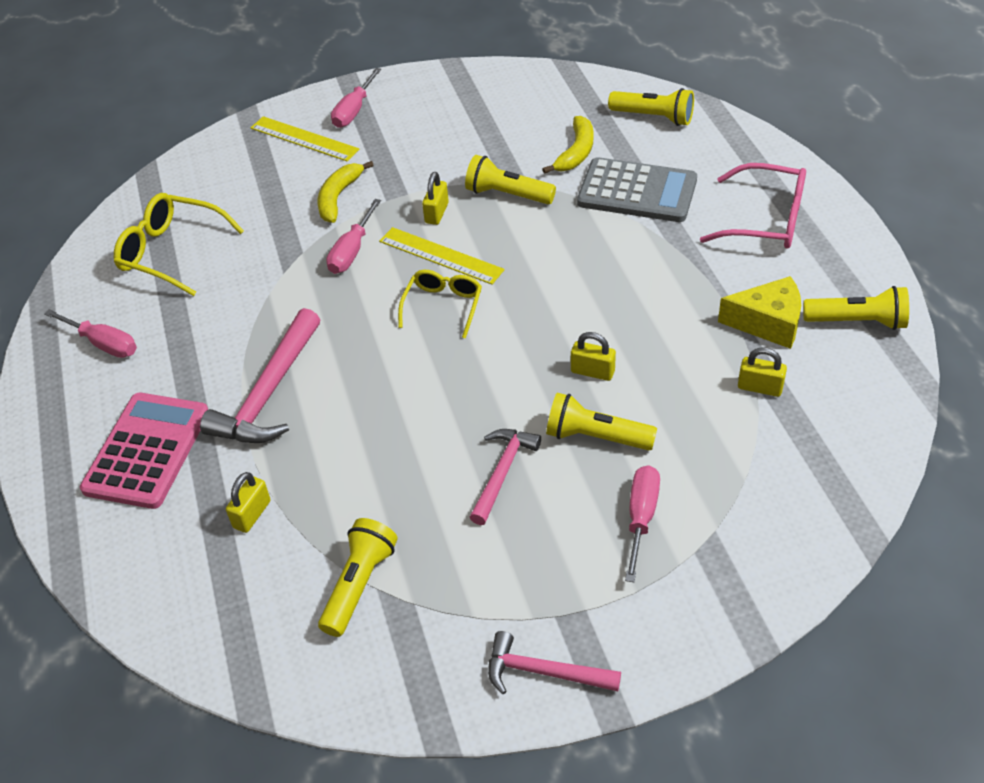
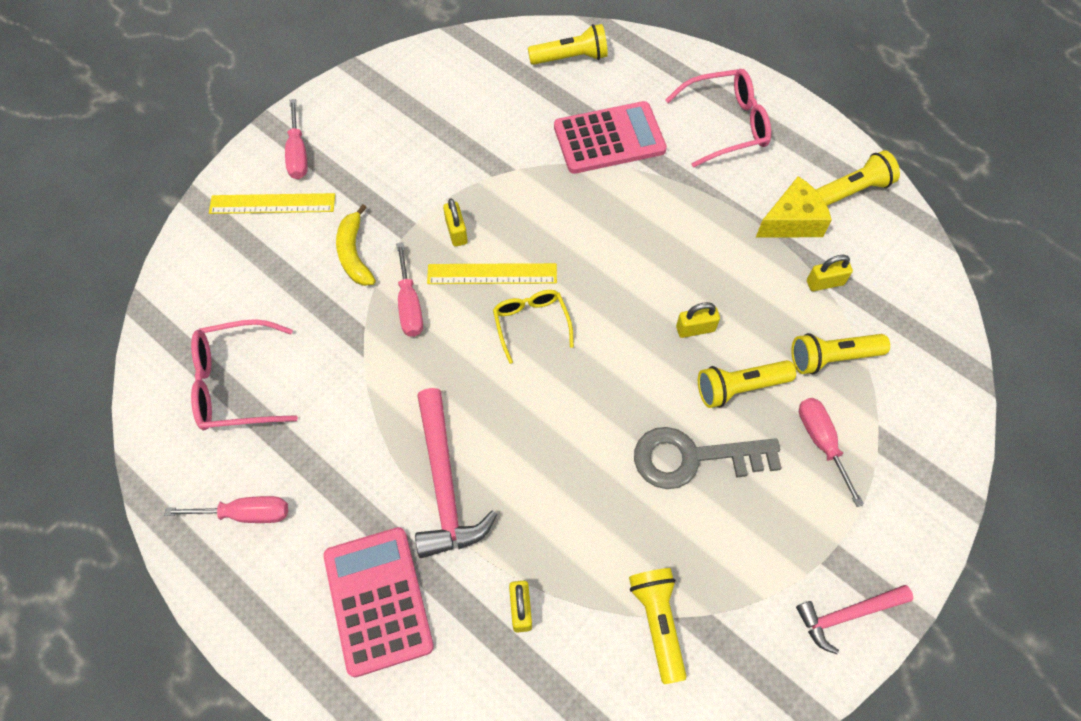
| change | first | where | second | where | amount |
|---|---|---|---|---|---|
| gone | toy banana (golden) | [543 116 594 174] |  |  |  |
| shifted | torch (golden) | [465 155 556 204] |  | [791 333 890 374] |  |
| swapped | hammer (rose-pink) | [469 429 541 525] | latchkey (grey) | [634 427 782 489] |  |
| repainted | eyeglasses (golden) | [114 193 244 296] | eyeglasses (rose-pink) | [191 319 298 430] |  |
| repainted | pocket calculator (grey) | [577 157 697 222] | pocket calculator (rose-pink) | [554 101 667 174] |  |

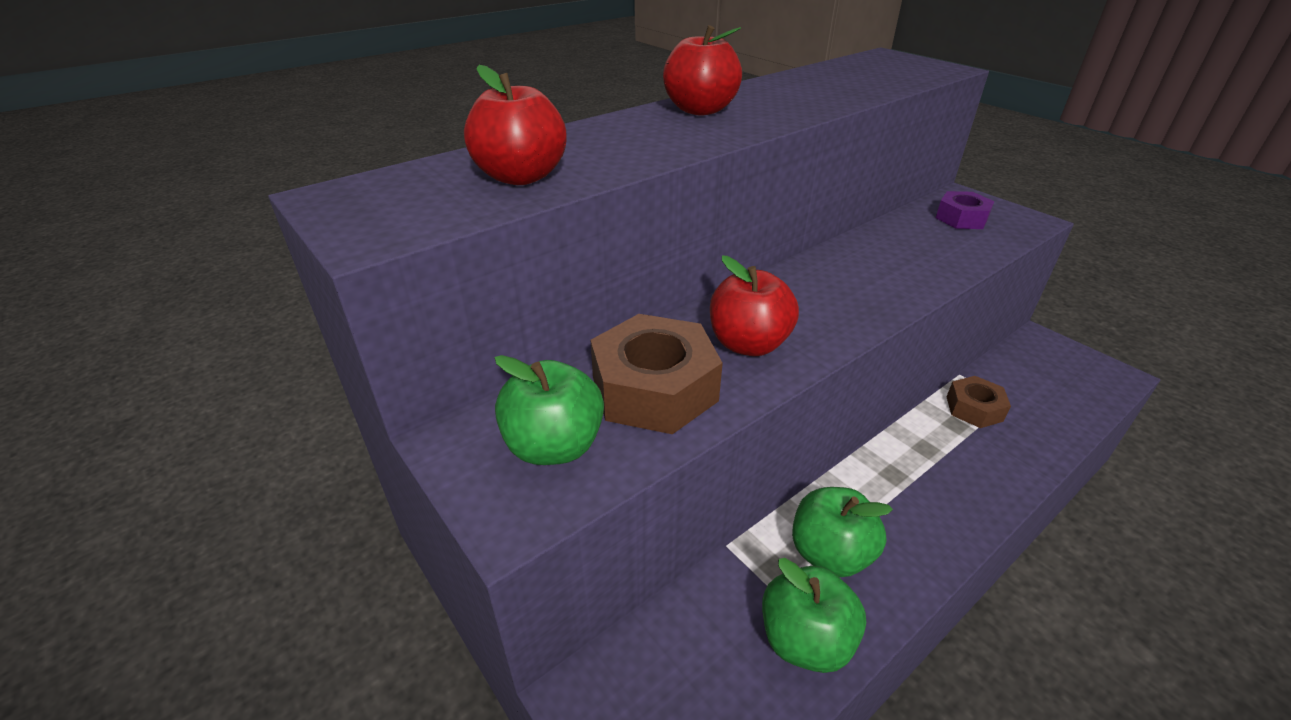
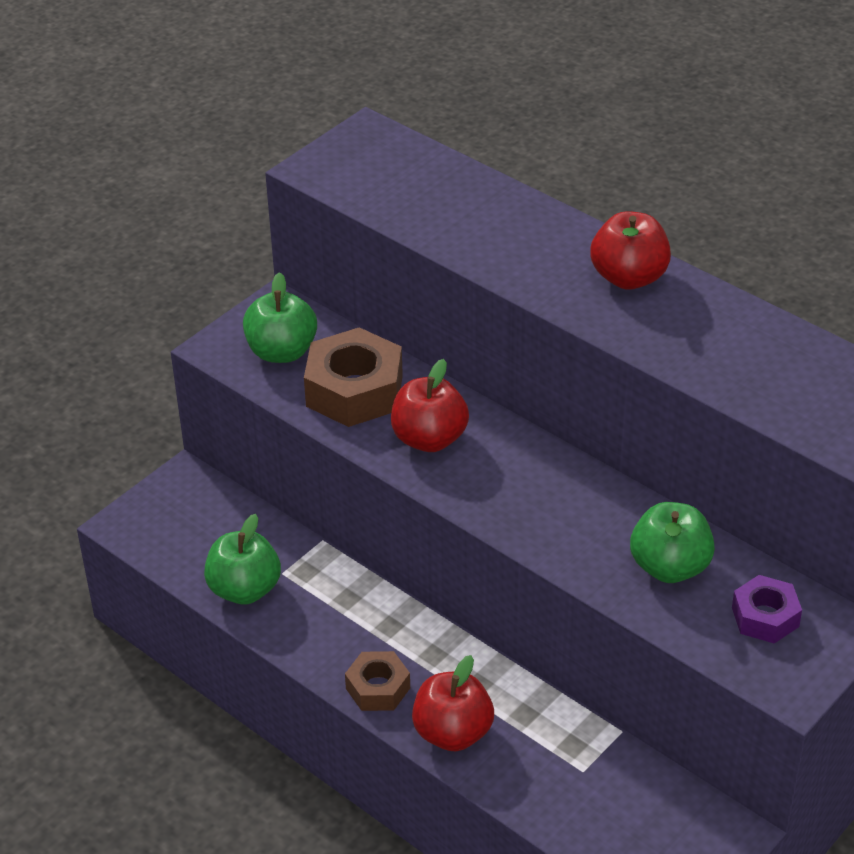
| change | first | where | second | where | amount |
|---|---|---|---|---|---|
| shifted | toy apple (red) | [464 65 566 185] |  | [412 655 494 751] |  |
| shifted | toy apple (emerald) | [792 487 893 577] |  | [630 502 715 583] |  |
| shifted | nut (dark brown) | [947 376 1011 428] |  | [345 651 410 711] |  |

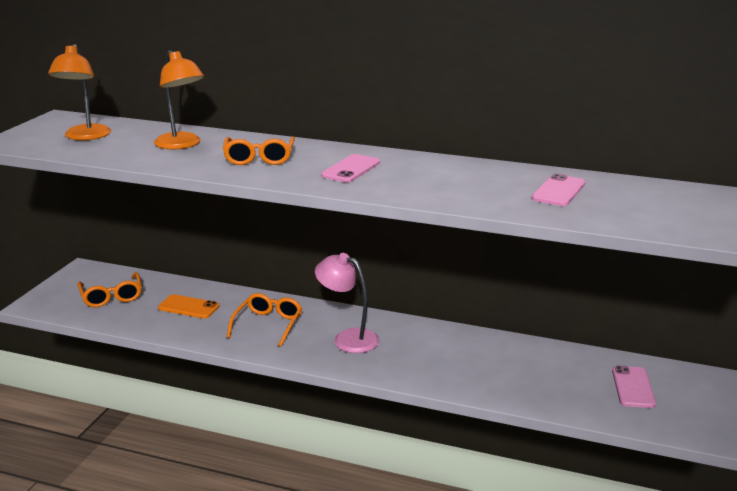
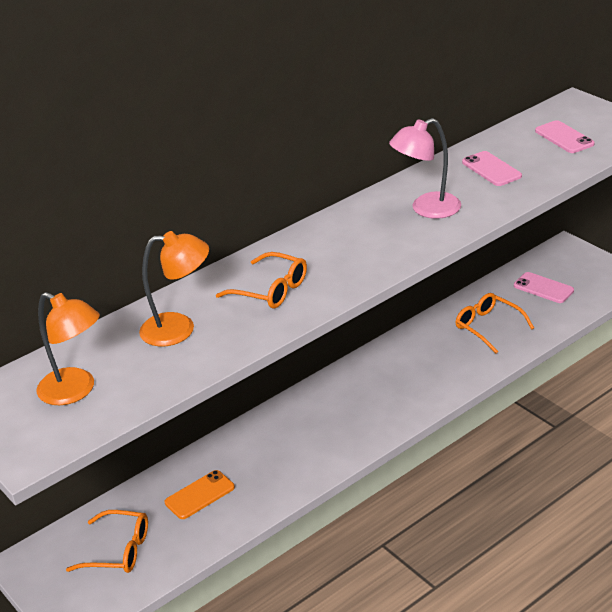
| change | first | where | second | where | amount |
|---|---|---|---|---|---|
| shifted | eyeglasses (orange) | [227 293 302 347] |  | [455 293 534 353] |  |
| shifted | desk lamp (rose-pink) | [315 253 380 353] |  | [389 118 461 219] |  |
| shifted | mobile phone (rose-pink) | [321 154 380 183] |  | [535 120 594 153] |  |

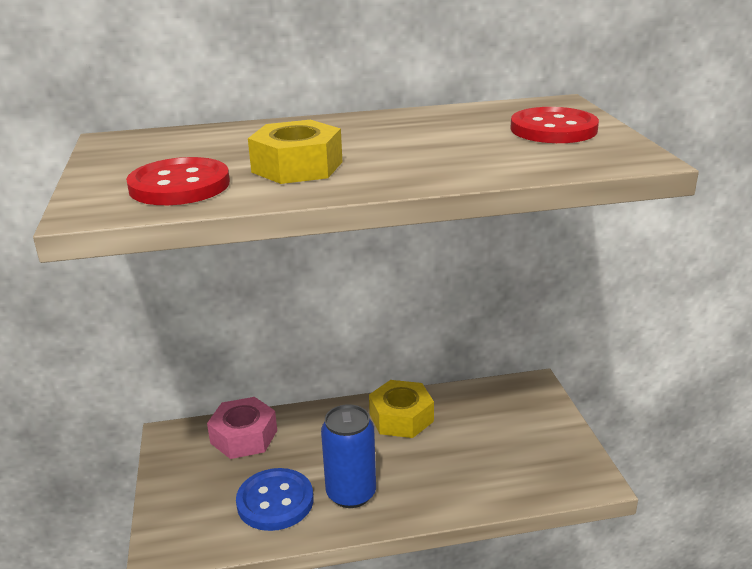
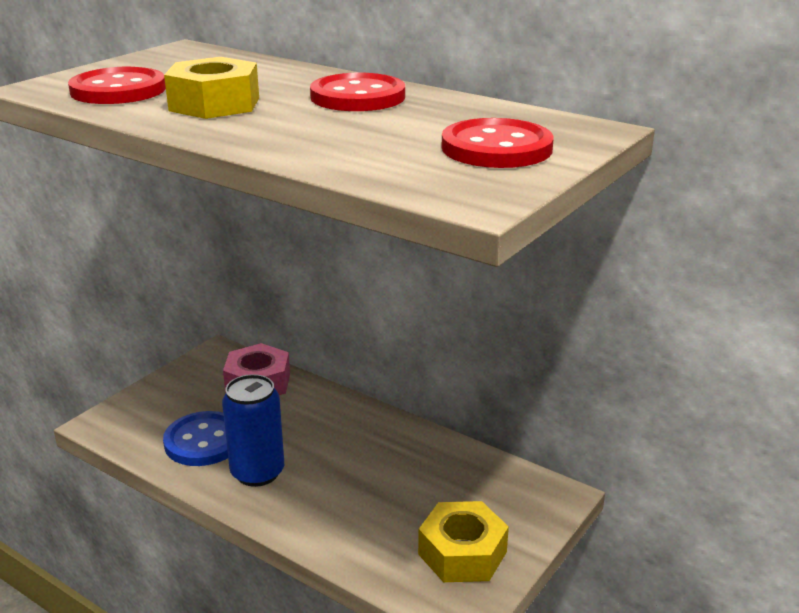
| change | first | where | second | where | amount |
|---|---|---|---|---|---|
| new |  |  | shirt button (red) | [310 73 405 111] |  |
| shifted | nut (golden) | [369 380 434 438] |  | [418 501 509 582] |  |

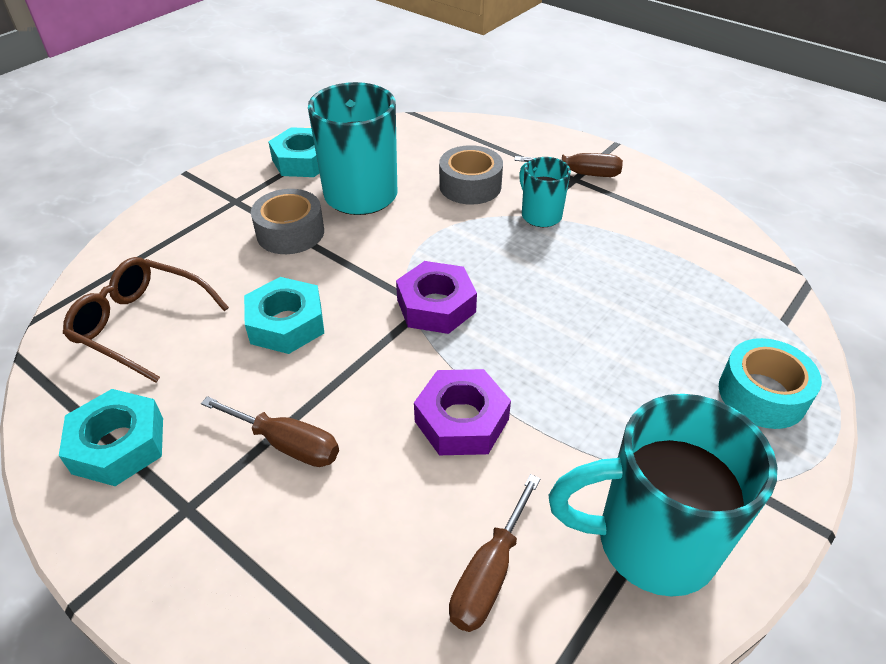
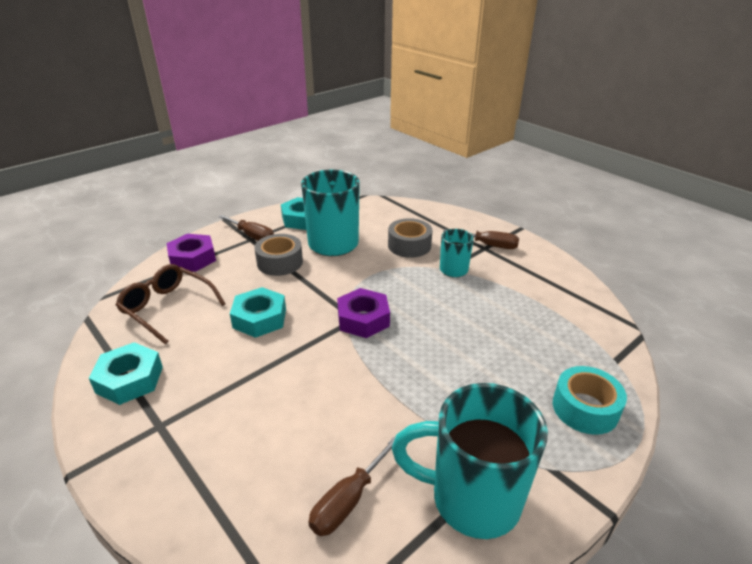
| change | first | where | second | where | amount |
|---|---|---|---|---|---|
| shifted | flat screwdriver (dark brown) | [201 396 339 467] |  | [218 215 274 241] |  |
| shifted | nut (purple) | [414 369 511 455] |  | [167 234 216 272] |  |

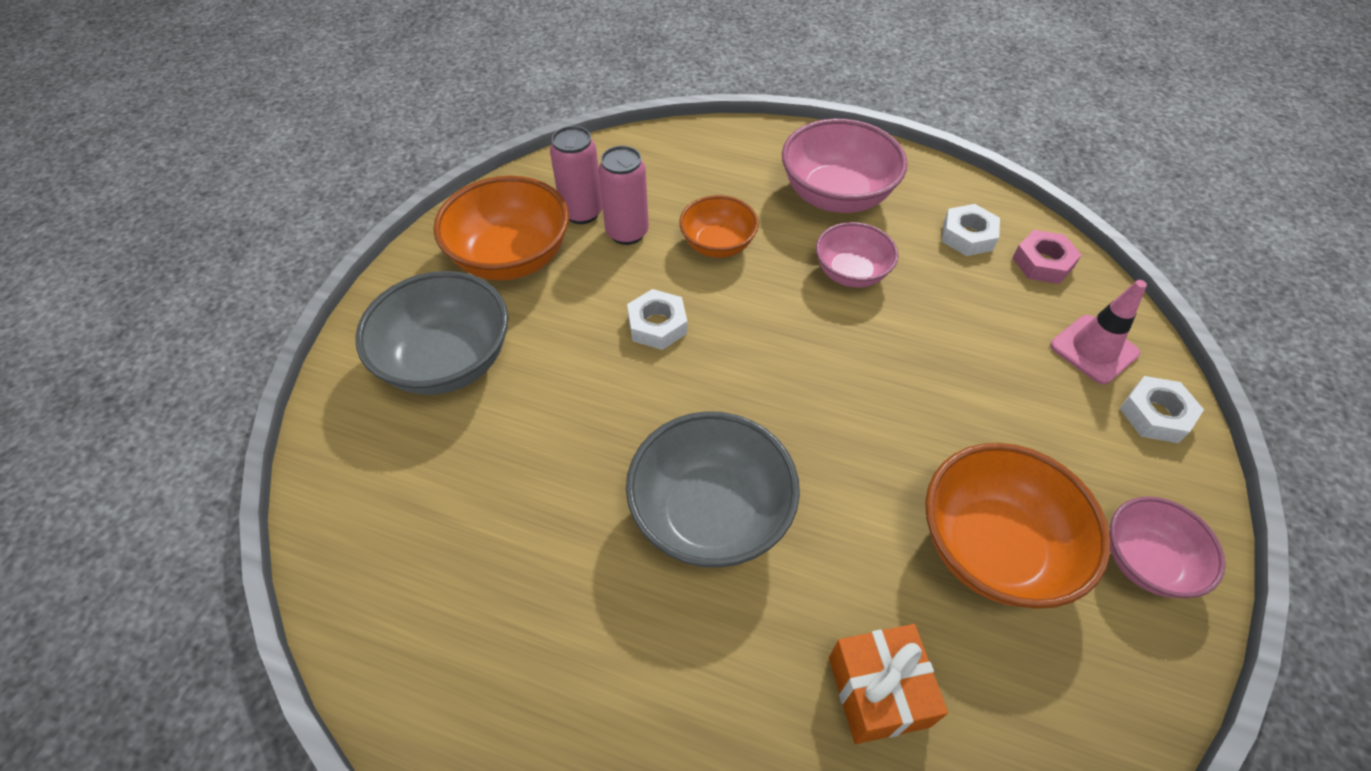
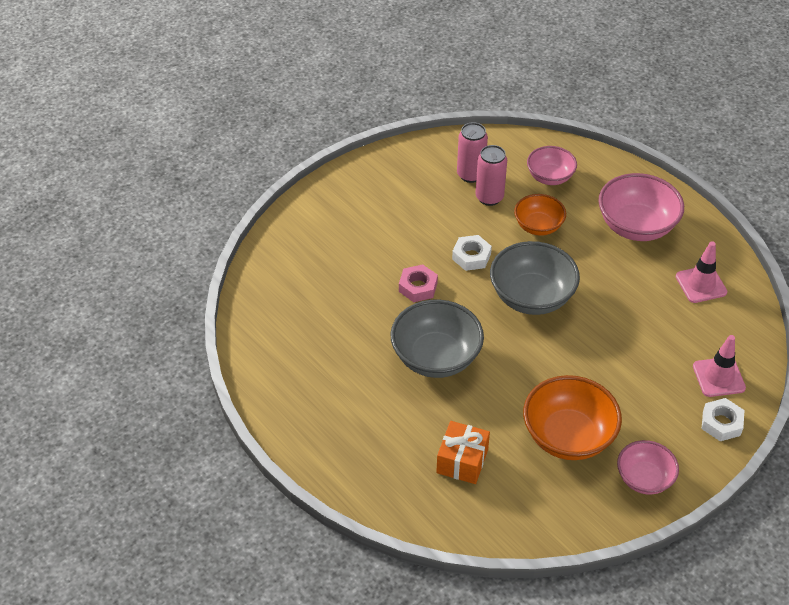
| change | first | where | second | where | amount |
|---|---|---|---|---|---|
| gone | bowl (orange) | [433 176 569 281] |  |  |  |
| shifted | bowl (grey) | [356 271 509 395] |  | [490 241 580 315] |  |
| shifted | bowl (rose-pink) | [816 222 898 288] |  | [527 146 577 185] |  |
| shifted | nut (rose-pink) | [1013 230 1081 284] |  | [399 264 438 302] |  |
| swapped | nut (pure white) | [942 204 1000 256] | safety cone (rose-pink) | [676 241 728 303] |  |

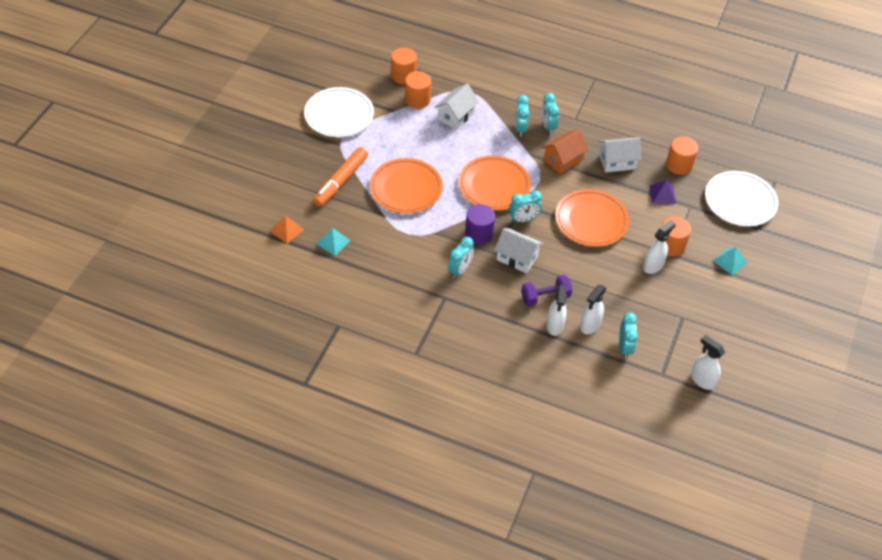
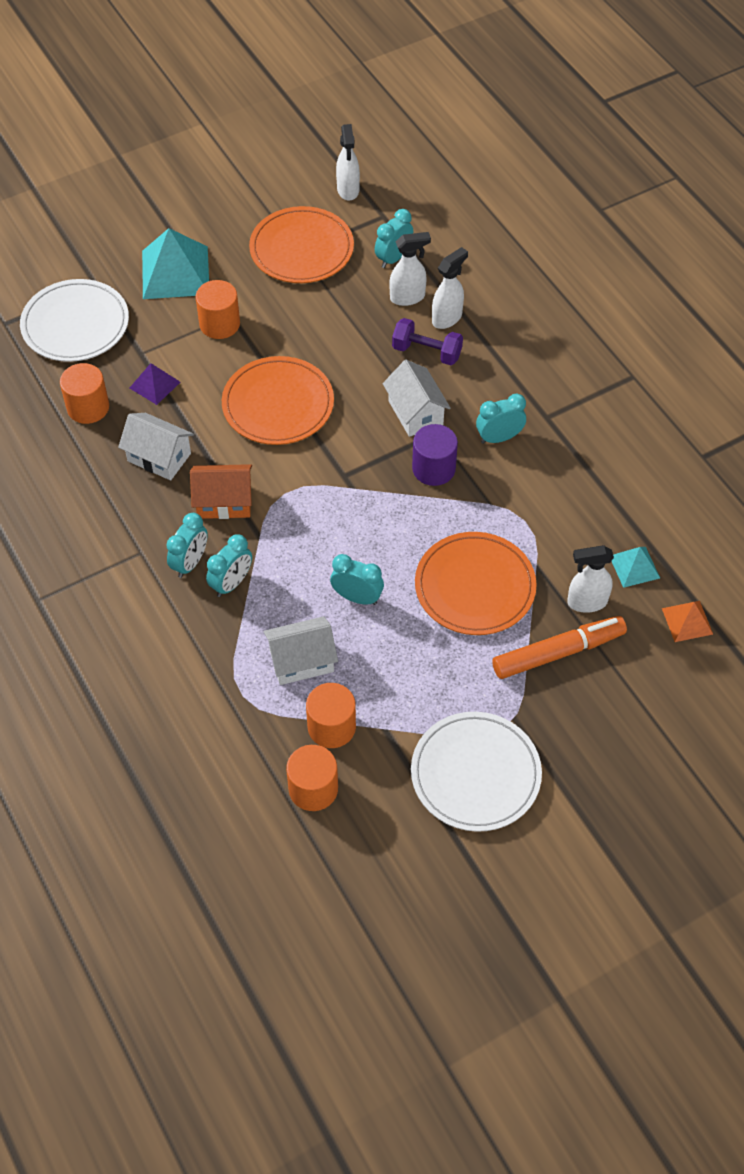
| change | first | where | second | where | amount |
|---|---|---|---|---|---|
| shifted | plate (orange) | [458 155 531 210] |  | [249 206 354 283] |  |
| shifted | bedside clock (aqua) | [509 190 542 222] |  | [330 554 384 605] |  |
| shifted | sprayer (pure white) | [643 220 676 274] |  | [567 545 614 613] |  |
| scaled | pyramid (aqua) | [713 247 748 275] |  | [142 228 209 299] | x1.90 |

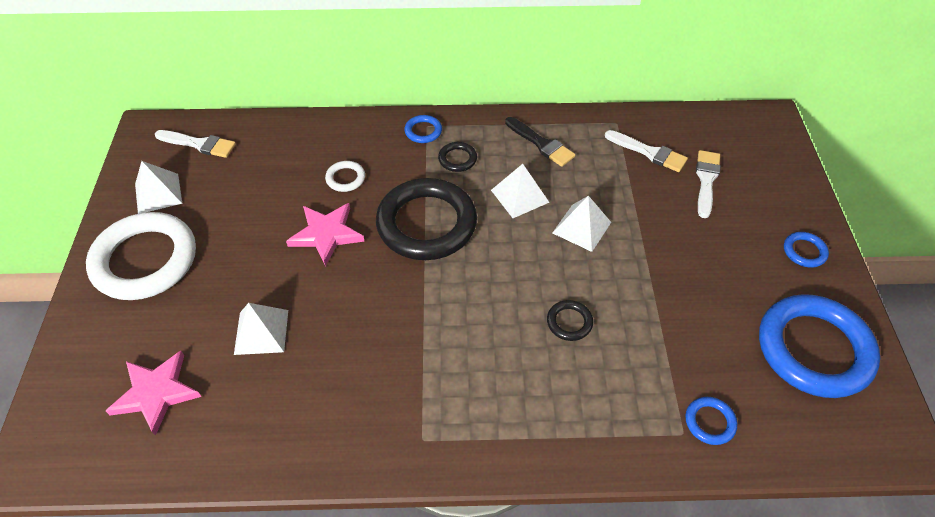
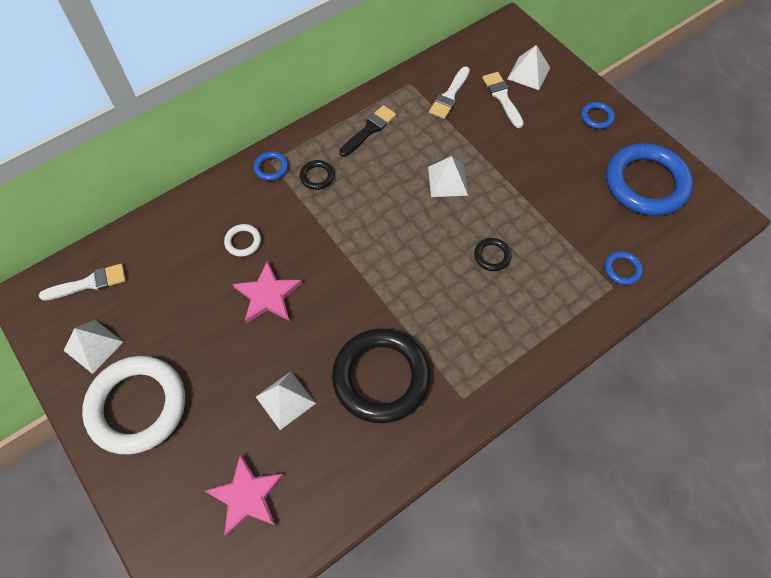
| change | first | where | second | where | amount |
|---|---|---|---|---|---|
| shifted | hoop (jet-black) | [376 178 477 260] |  | [332 328 431 423] |  |
| shifted | pyramid (pure white) | [491 164 549 218] |  | [507 45 550 90] |  |
| rotated | paint brush (jet-black) | [505 117 575 167] |  | [339 105 396 157] | 60 degrees counterclockwise |
| rotated | paint brush (pure white) | [605 130 688 172] |  | [429 67 470 119] | 120 degrees clockwise |

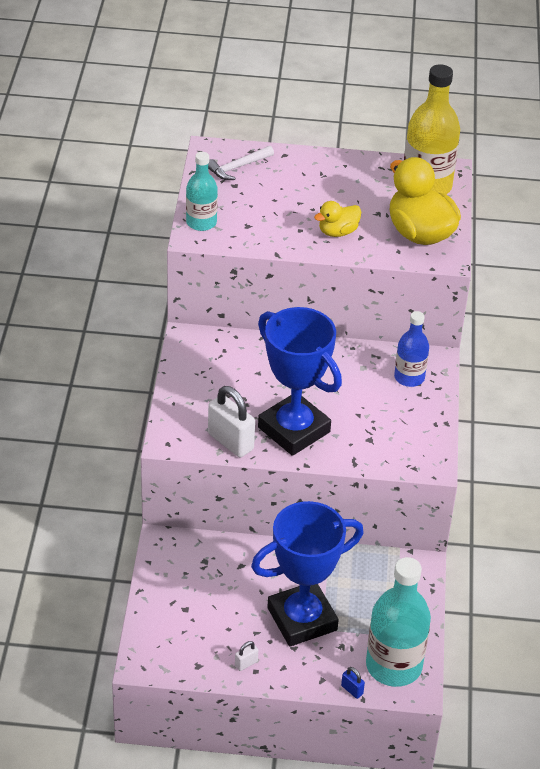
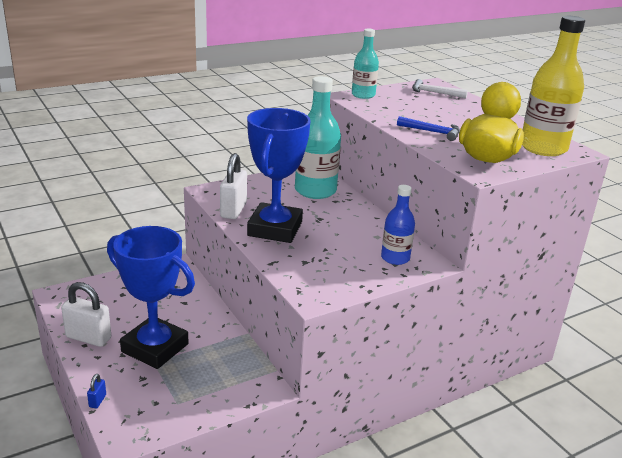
| change | first | where | second | where | amount |
|---|---|---|---|---|---|
| shifted | drink bottle (aqua) | [366 557 431 687] |  | [295 76 341 199] |  |
| swapped | duck (golden) | [314 201 361 237] | hammer (royal blue) | [397 116 460 141] |  |
| scaled | padlock (pure white) | [235 641 258 671] |  | [61 282 111 347] | x2.23 |

